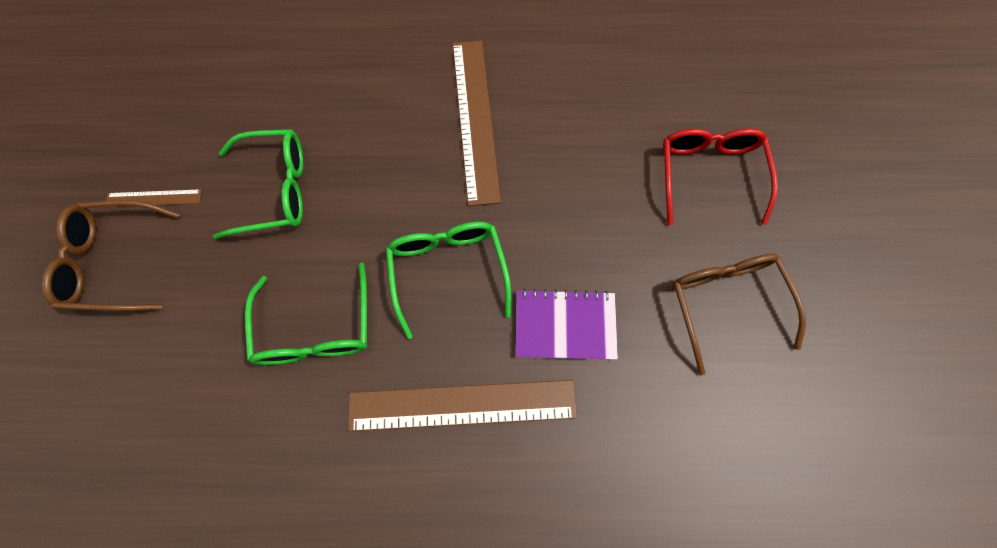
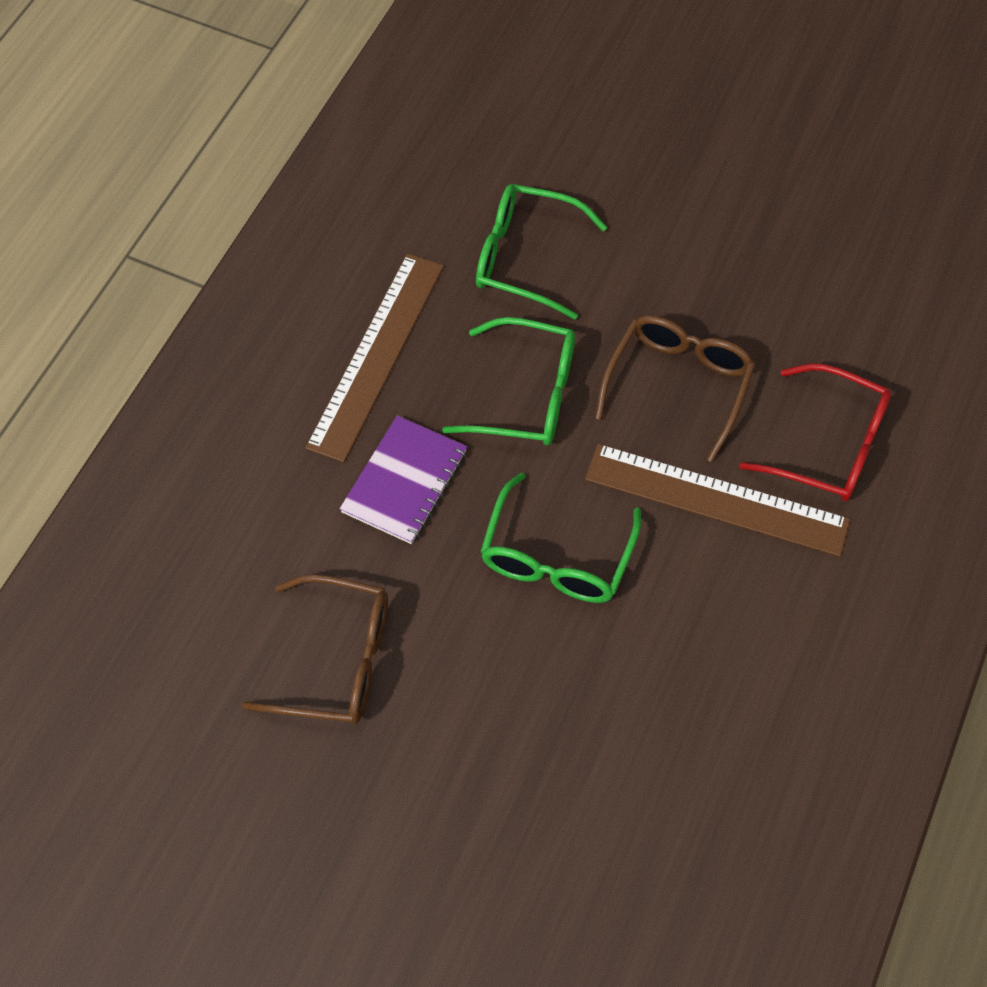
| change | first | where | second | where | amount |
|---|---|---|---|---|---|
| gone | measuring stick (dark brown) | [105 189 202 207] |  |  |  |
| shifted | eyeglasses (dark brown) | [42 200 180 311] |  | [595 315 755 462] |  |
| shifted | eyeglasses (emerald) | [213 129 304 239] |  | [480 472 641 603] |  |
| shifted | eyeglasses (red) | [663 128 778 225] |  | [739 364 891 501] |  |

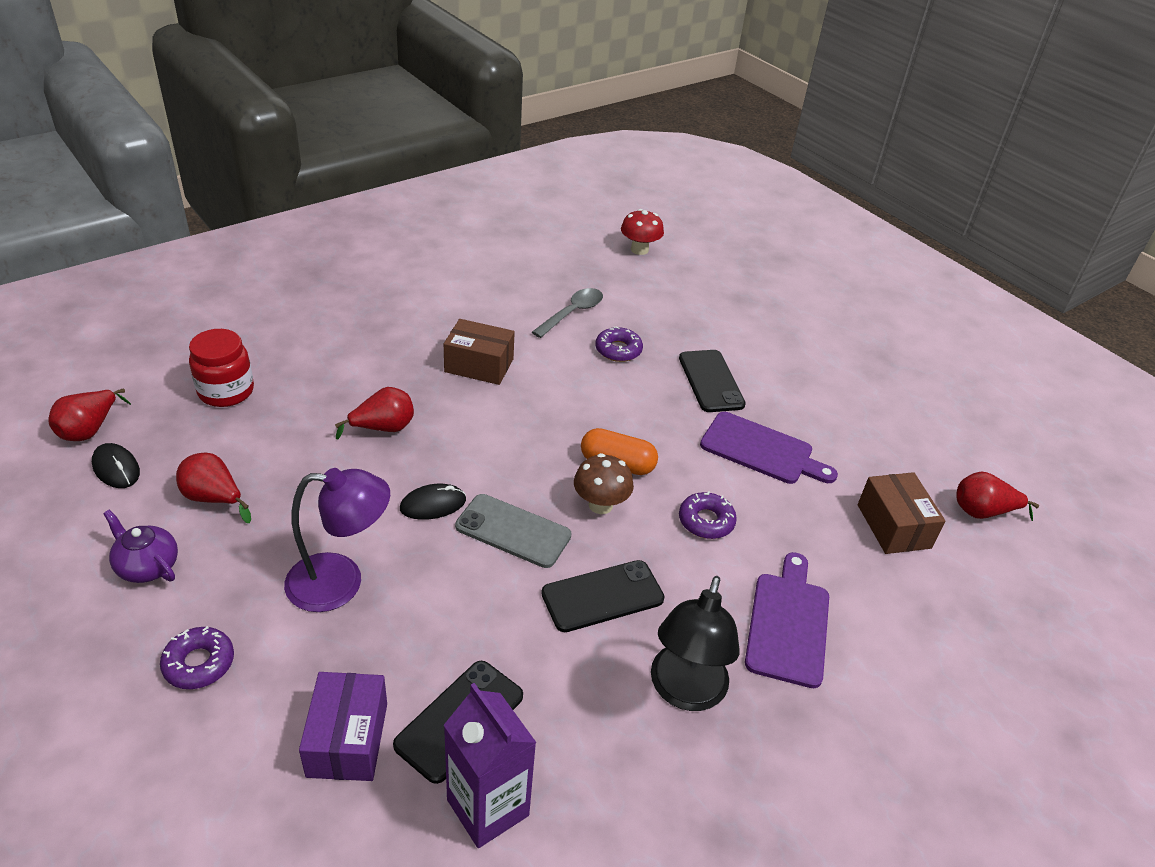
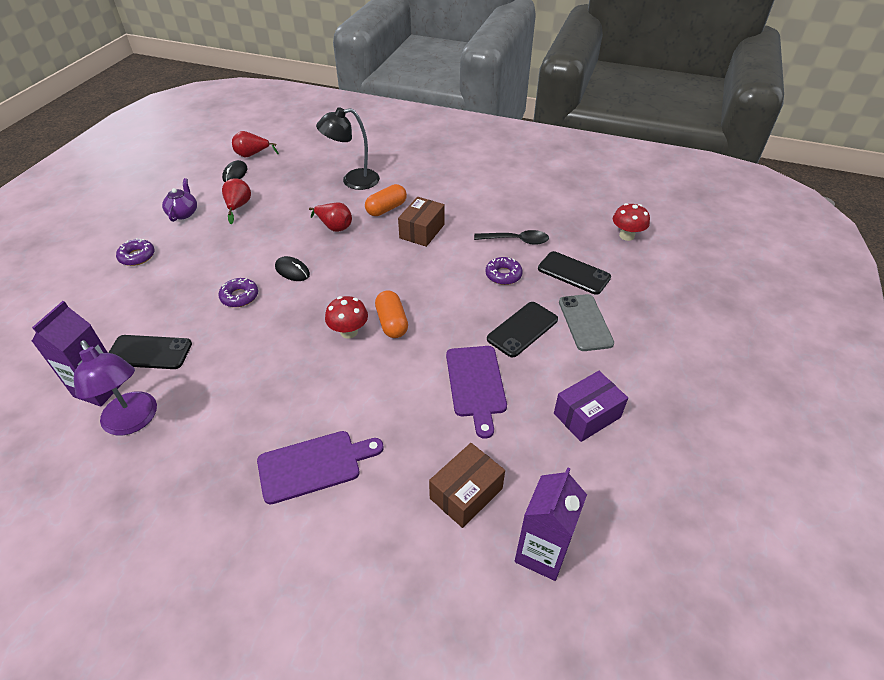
| change | first | where | second | where | amount |
|---|---|---|---|---|---|
| gone | jam jar (red) | [189 329 254 407] |  |  |  |
| new |  |  | capsule (orange) | [365 184 407 216] |  |
| shifted | desk lamp (purple) | [284 468 390 612] |  | [74 340 157 435] |  |
| shifted | box (purple) | [299 672 387 781] |  | [554 371 628 442] |  |
| shifted | mobile phone (grey) | [455 494 571 568] |  | [559 294 614 351] |  |
| shifted | mobile phone (jet-black) | [541 560 665 632] |  | [538 251 611 295] |  |
| shifted | desk lamp (jet-black) | [651 576 740 711] |  | [316 107 380 190] |  |
| shifted | doughnut (purple) | [679 491 737 539] |  | [218 278 258 307] |  |
| swapped | pear fruit (red) | [956 472 1039 521] | carton (purple) | [515 467 587 581] |  |
| repainted | spoon (grey) | [532 288 603 338] | spoon (jet-black) | [474 230 549 245] |  |
| repainted | fungus (dark brown) | [574 453 634 514] | fungus (red) | [325 296 368 339] |  |
| rotated | box (dark brown) | [444 319 515 385] |  | [398 197 445 247] | 45 degrees clockwise |

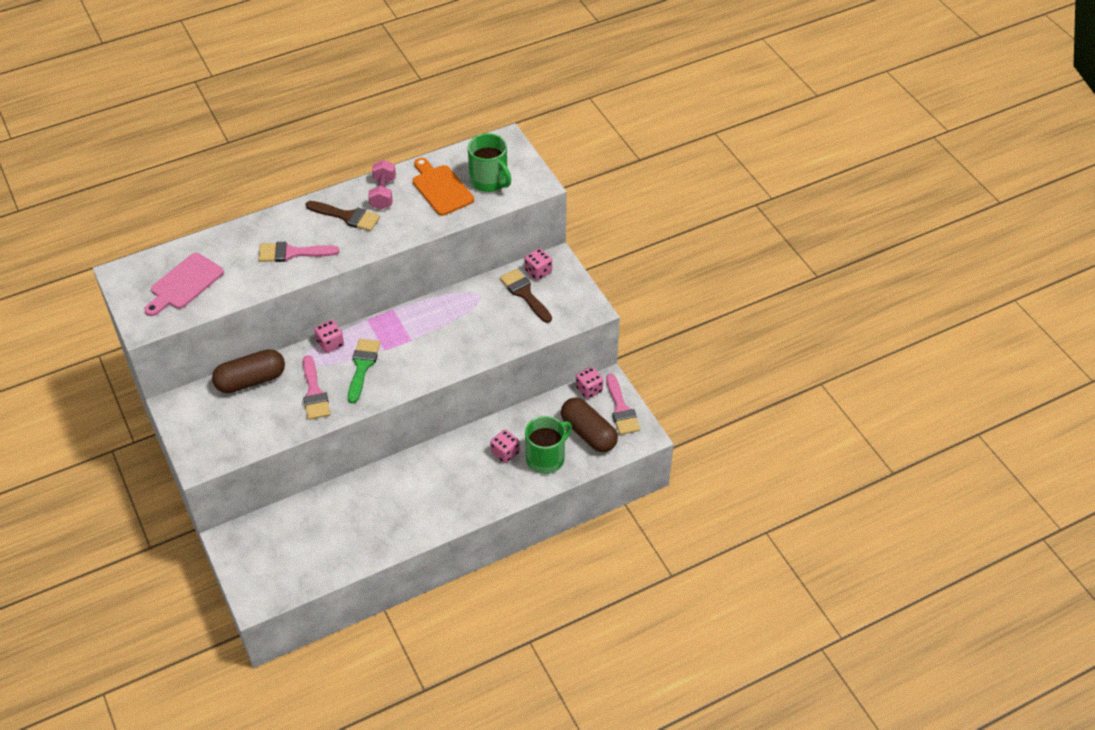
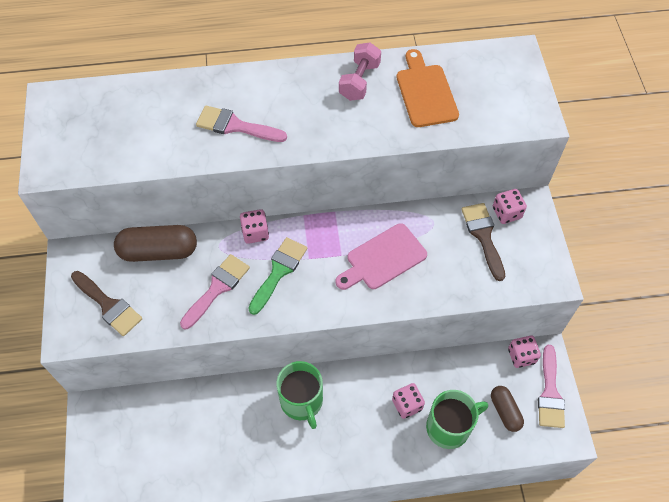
| change | first | where | second | where | amount |
|---|---|---|---|---|---|
| shifted | cutting board (rose-pink) | [144 253 224 316] |  | [336 223 427 290] |  |
| shifted | paint brush (dark brown) | [306 201 380 231] |  | [71 271 142 336] |  |
| shifted | mug (emerald) | [468 133 511 192] |  | [276 361 323 429] |  |
| rotated | paint brush (rose-pink) | [303 355 331 420] |  | [180 254 250 329] | 150 degrees counterclockwise |
| scaled | capsule (dark brown) | [561 398 618 452] |  | [491 386 524 432] | x0.60 |

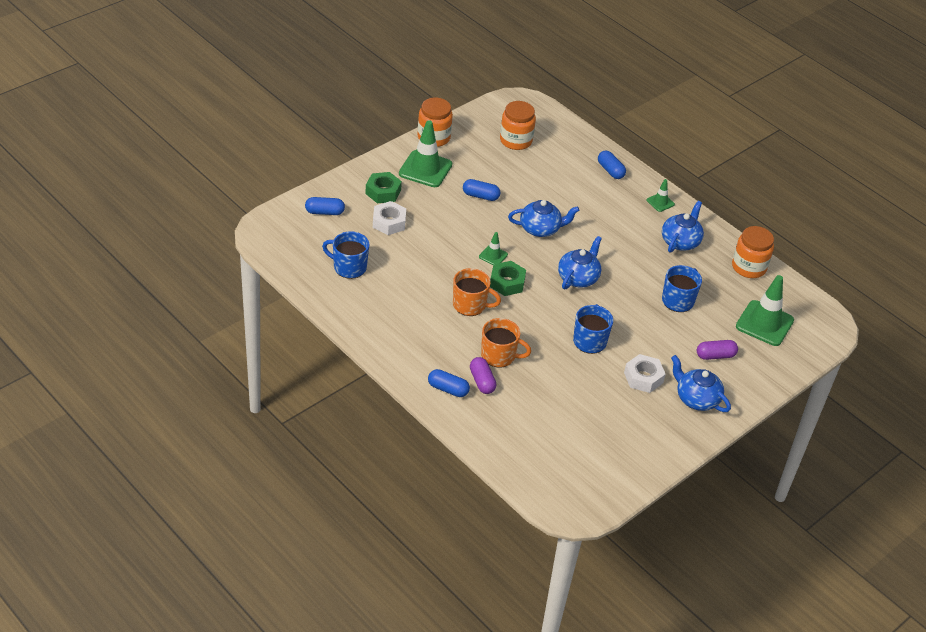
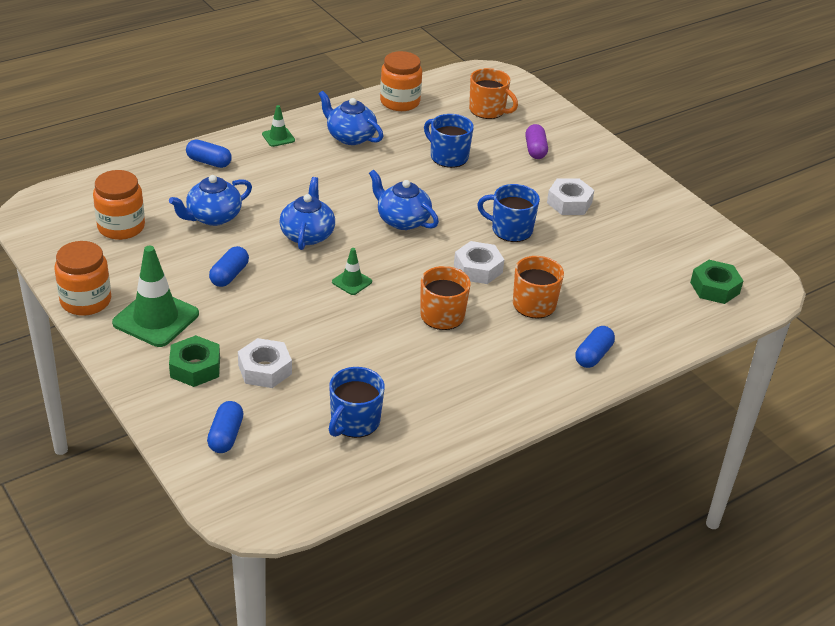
| change | first | where | second | where | amount |
|---|---|---|---|---|---|
| gone | capsule (purple) | [470 357 496 394] |  |  |  |
| new |  |  | nut (pure white) | [454 241 504 284] |  |
| shifted | nut (emerald) | [490 261 526 296] |  | [690 260 743 304] |  |
| shifted | china teapot (royal blue) | [671 355 731 412] |  | [169 175 252 226] |  |
| swapped | safety cone (emerald) | [736 275 794 346] | mug (orange) | [469 68 518 119] |  |
| rotated | capsule (royal blue) | [598 150 626 179] |  | [186 140 232 168] | 45 degrees clockwise |

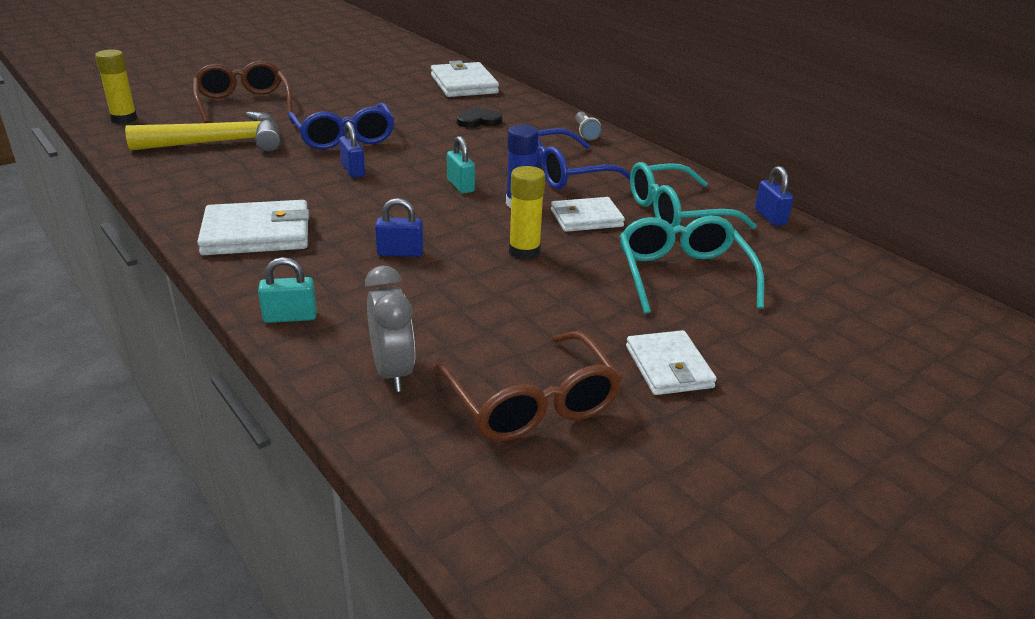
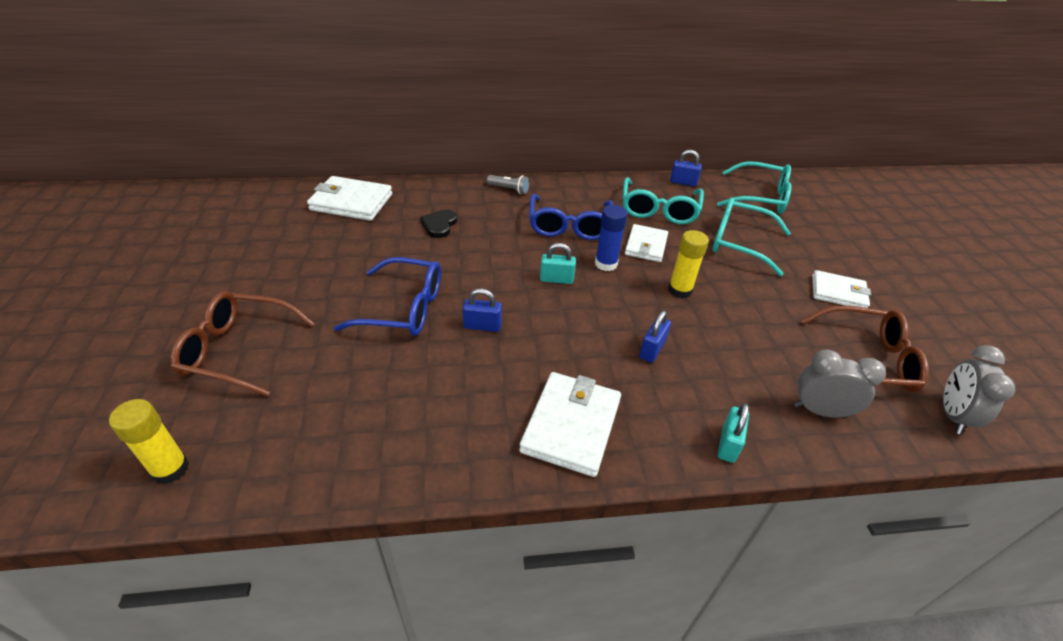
| change | first | where | second | where | amount |
|---|---|---|---|---|---|
| gone | hammer (golden) | [125 111 281 152] |  |  |  |
| new |  |  | eyeglasses (aqua) | [717 161 791 214] |  |
| new |  |  | bedside clock (grey) | [943 345 1016 434] |  |

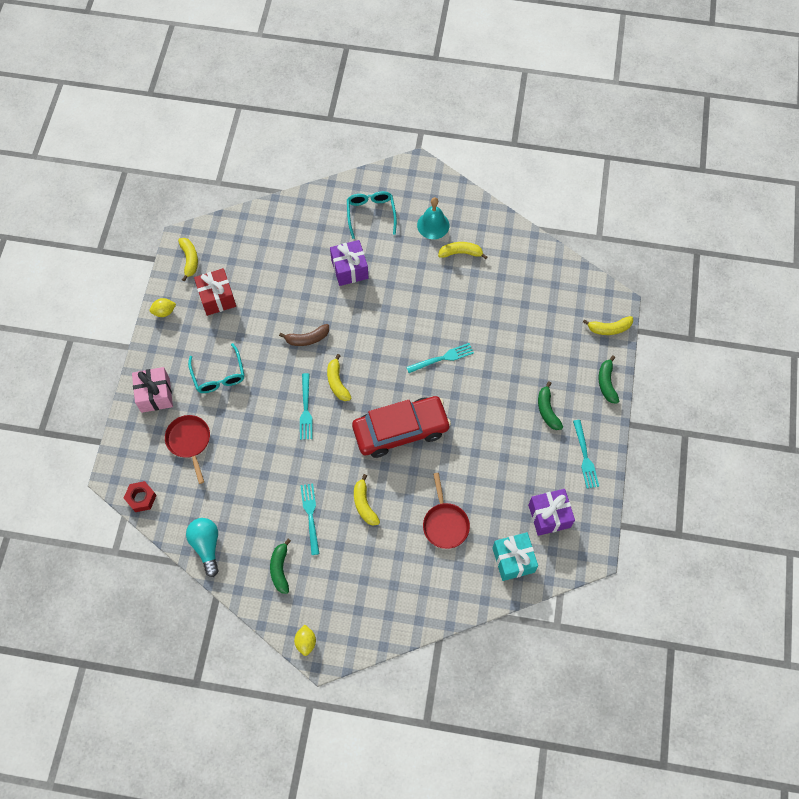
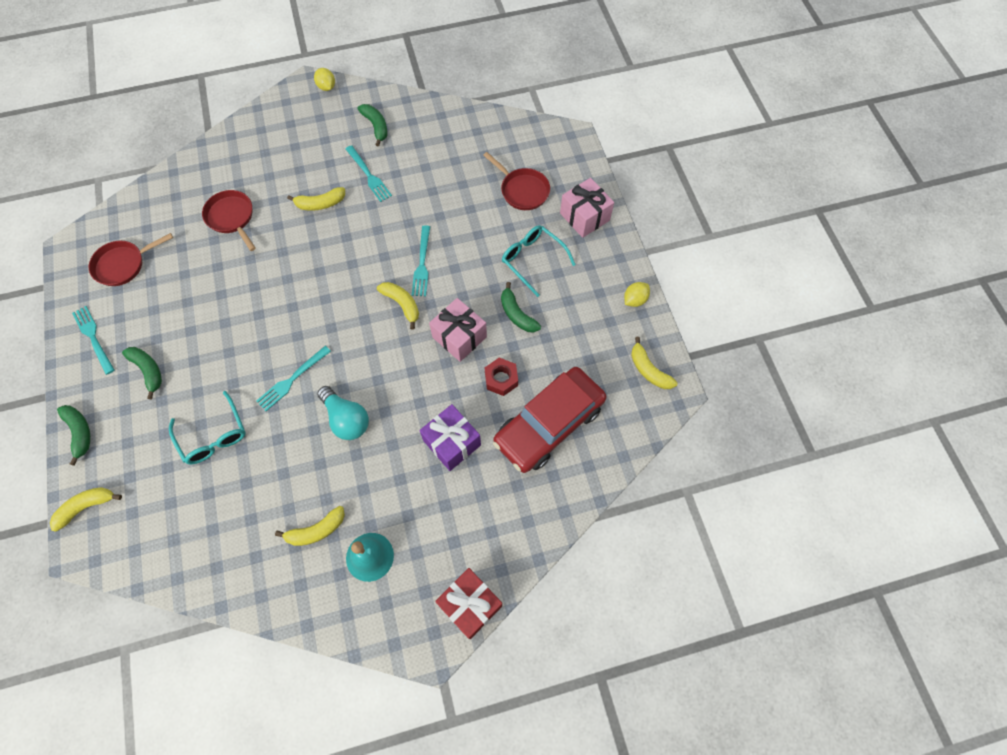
| change | first | where | second | where | amount |
|---|---|---|---|---|---|
| gone | wrapped gift (aqua) | [492 532 538 581] |  |  |  |
| new |  |  | toy banana (emerald) | [501 282 541 332] |  |
| shifted | nut (red) | [124 481 157 512] |  | [485 358 518 396] |  |
| shifted | lightbulb (aqua) | [186 518 219 577] |  | [317 386 369 440] |  |
| shifted | wrapped gift (red) | [194 268 236 316] |  | [435 568 502 639] |  |
| shifted | eyeglasses (aqua) | [347 191 397 239] |  | [169 391 246 464] |  |
| shifted | automobile (red) | [352 396 451 458] |  | [493 367 607 473] |  |
| swapped | toy banana (dark brown) | [279 324 329 346] | wrapped gift (rose-pink) | [429 298 487 362] |  |
| swapped | wrapped gift (purple) | [528 489 575 536] | skillet (red) | [89 233 173 286] |  |
| rotated | table fork (aqua) | [300 373 312 440] |  | [412 226 430 296] | 150 degrees counterclockwise |
| rotated | toy banana (golden) | [354 474 380 526] |  | [287 187 345 211] | 120 degrees clockwise |

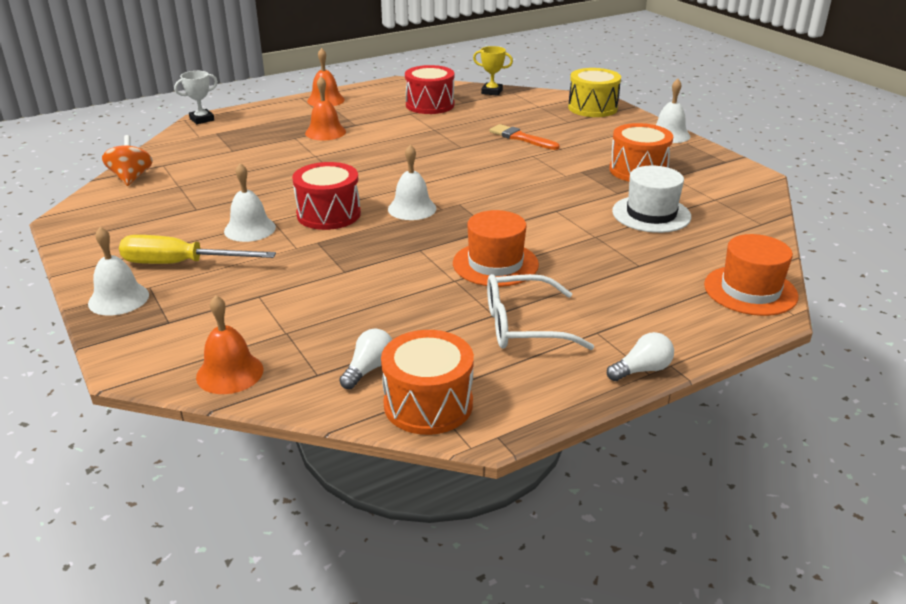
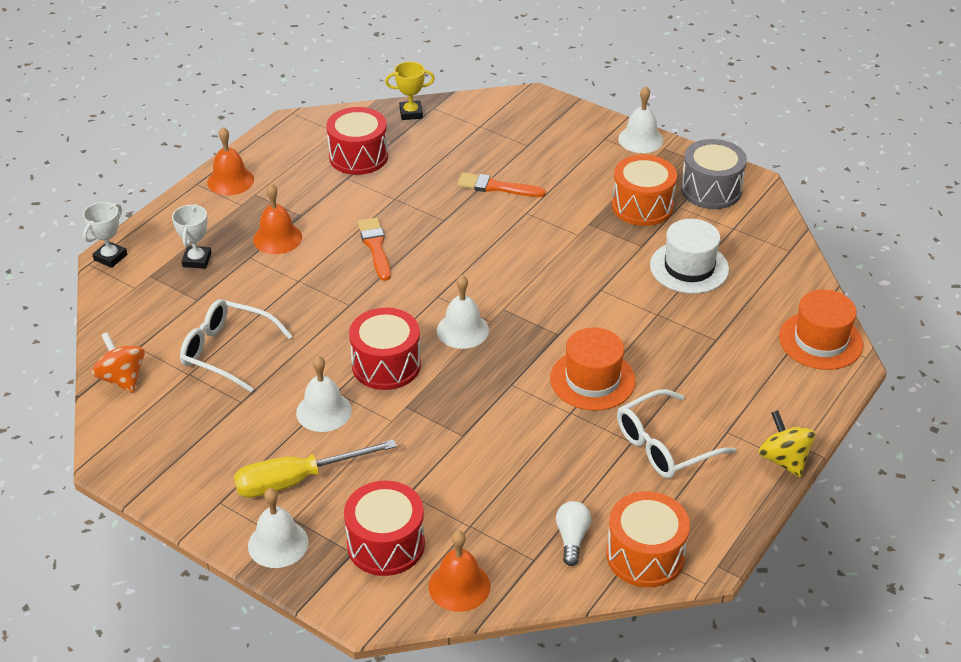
| change | first | where | second | where | amount |
|---|---|---|---|---|---|
| gone | drum (golden) | [568 68 621 117] |  |  |  |
| new |  |  | prize cup (pure white) | [172 204 211 269] |  |
| new |  |  | eyeglasses (pure white) | [180 299 292 392] |  |
| new |  |  | drum (red) | [344 481 425 576] |  |
| new |  |  | paint brush (orange) | [358 218 391 281] |  |
| new |  |  | drum (grey) | [681 139 747 209] |  |
| swapped | lightbulb (pure white) | [607 332 674 381] | spinning top (golden) | [759 410 816 477] |  |

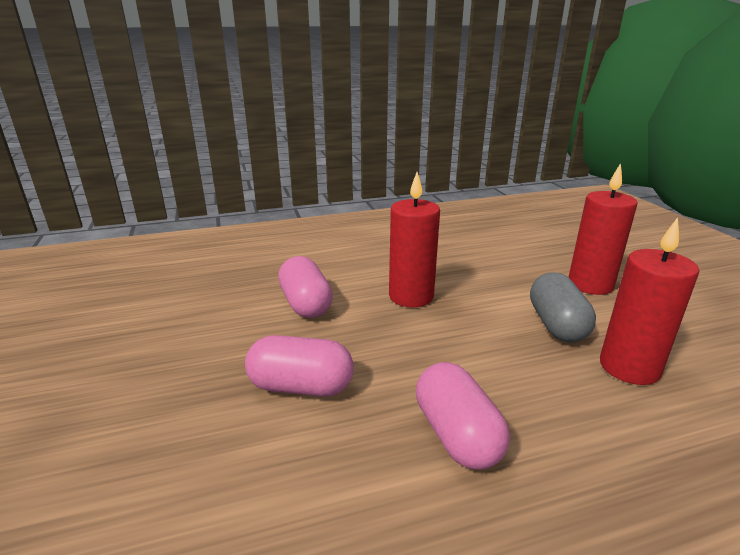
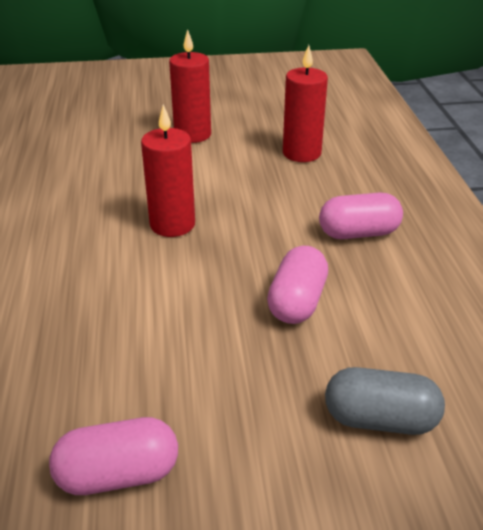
| change | first | where | second | where | amount |
|---|---|---|---|---|---|
| shifted | capsule (rose-pink) | [278 256 333 318] |  | [49 417 178 495] |  |
| shifted | capsule (grey) | [530 272 596 342] |  | [325 367 445 435] |  |

